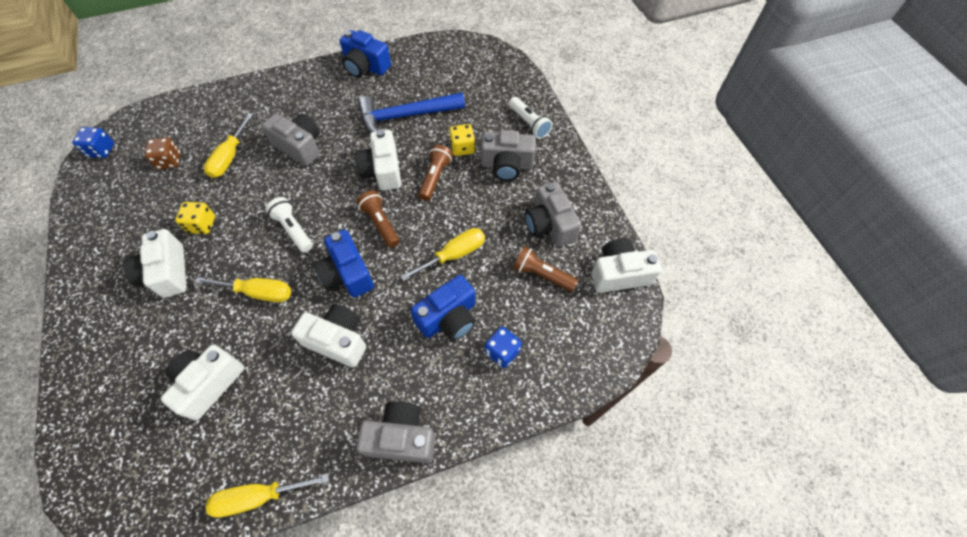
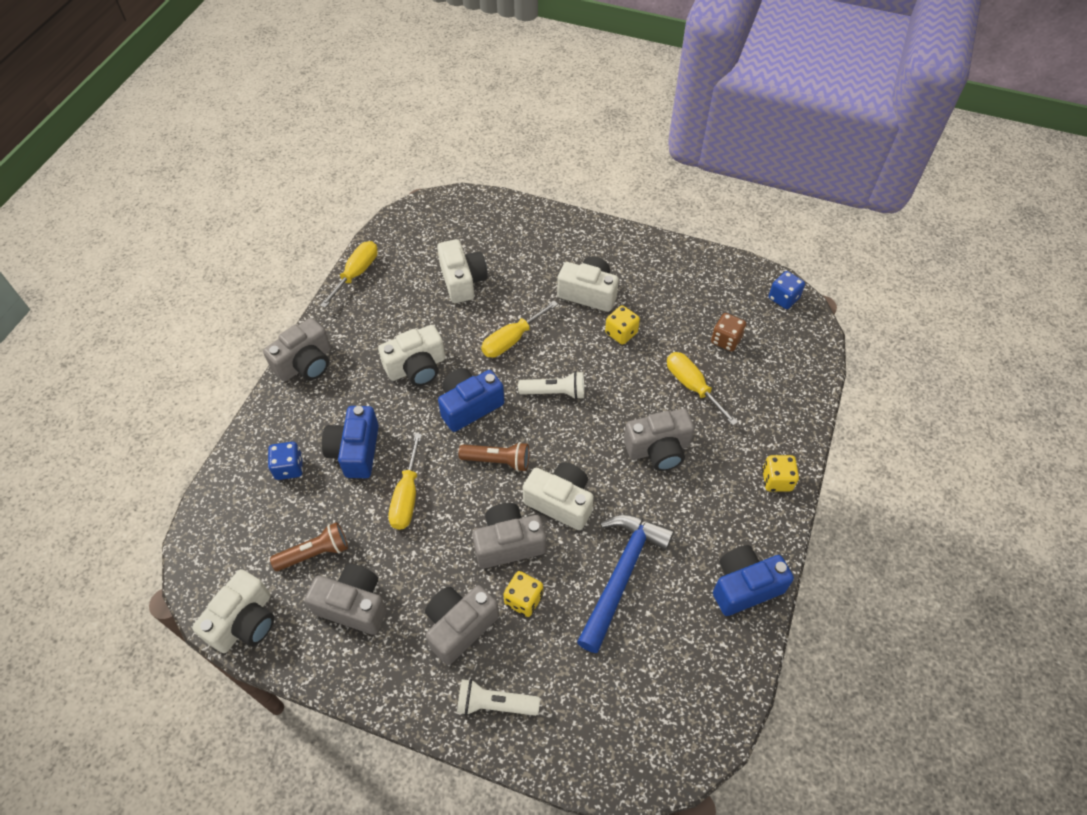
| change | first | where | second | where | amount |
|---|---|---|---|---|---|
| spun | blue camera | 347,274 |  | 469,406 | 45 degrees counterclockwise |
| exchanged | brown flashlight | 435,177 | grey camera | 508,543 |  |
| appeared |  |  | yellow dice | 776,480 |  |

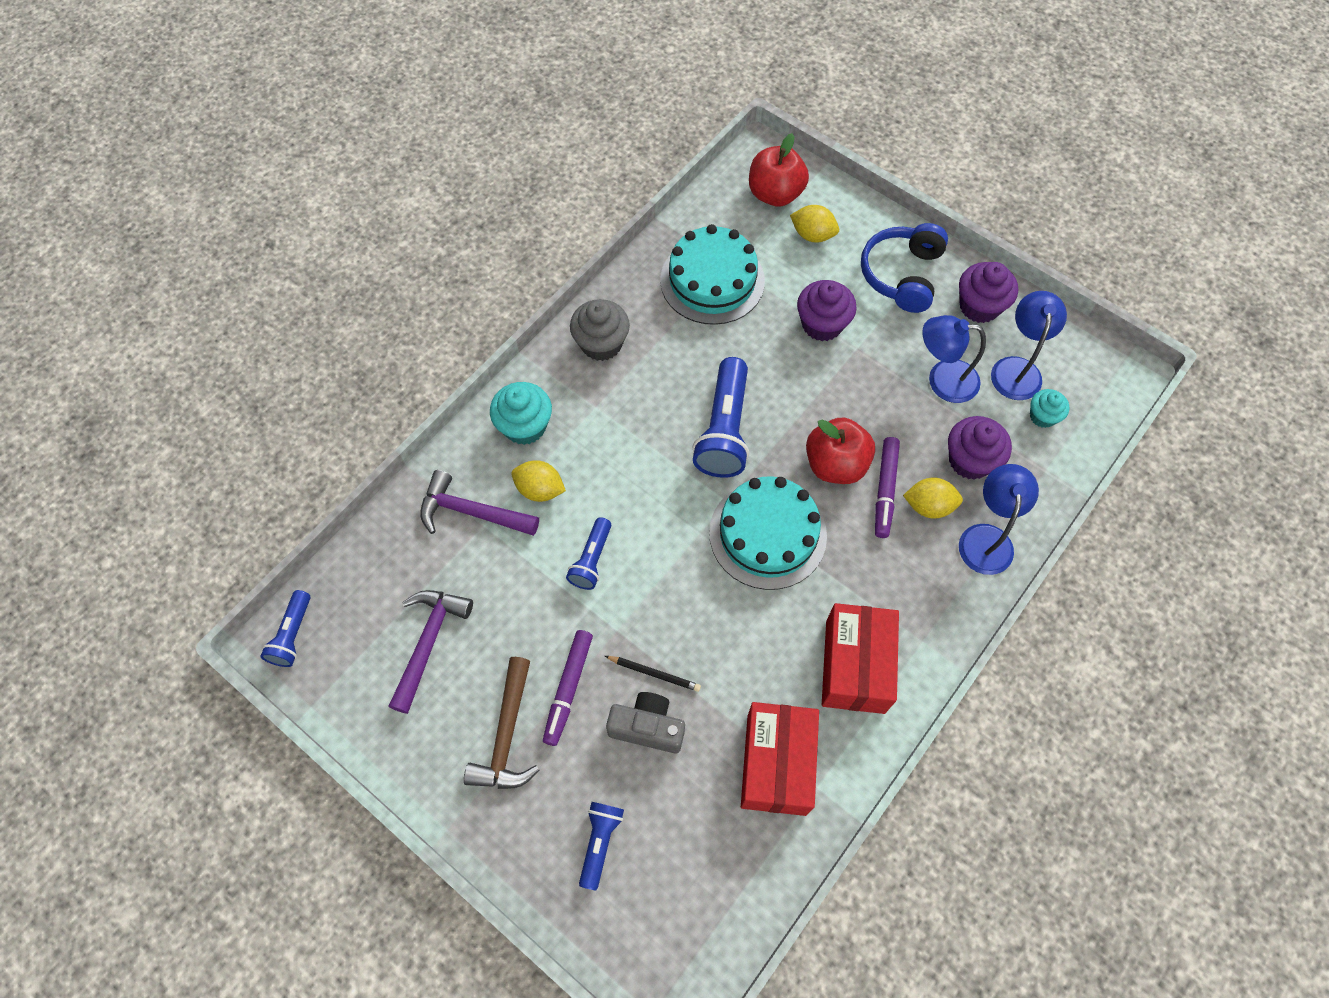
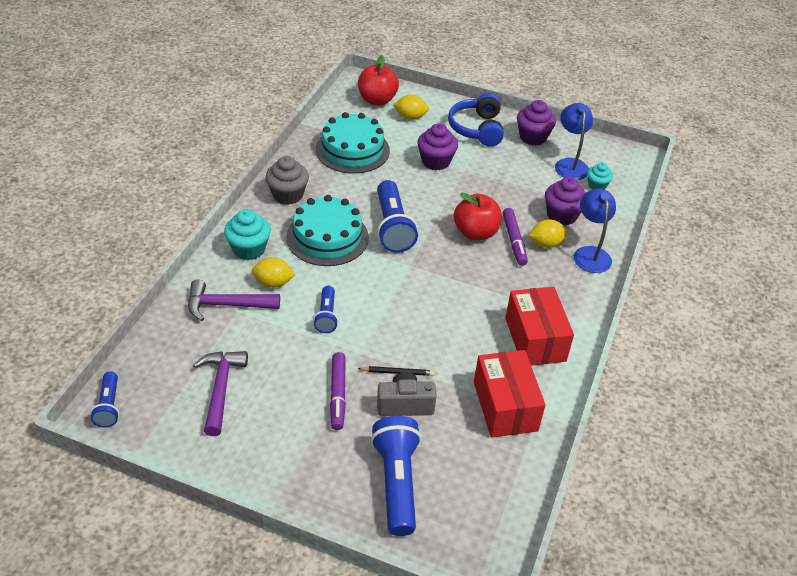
| change | first | where | second | where | amount |
|---|---|---|---|---|---|
| relocated | turquoise cake | 767,534 |  | 327,237 |  |
| size | blue flashlight | 600,842 |  | 397,482 | x1.79 |
| missing | brown hammer | 506,735 |  |  |  |
| missing | blue lamp | 942,380 |  |  |  |

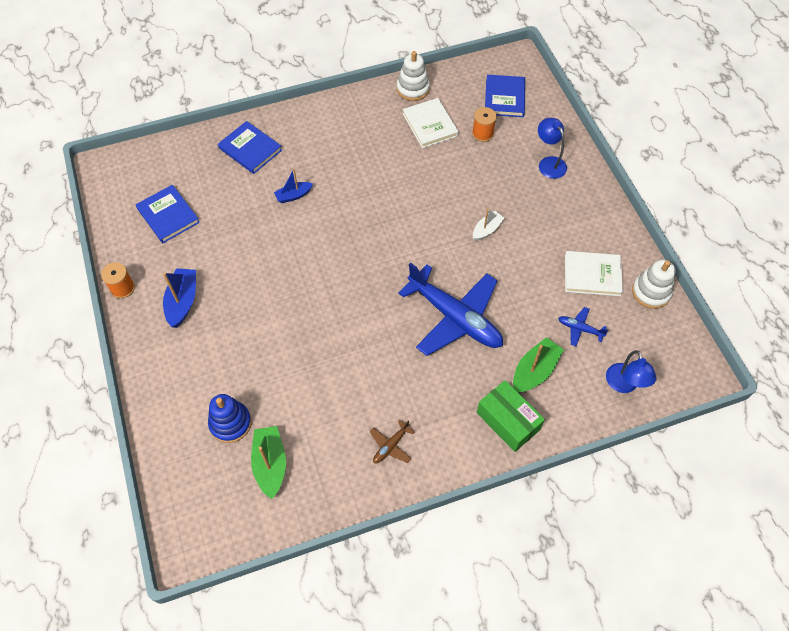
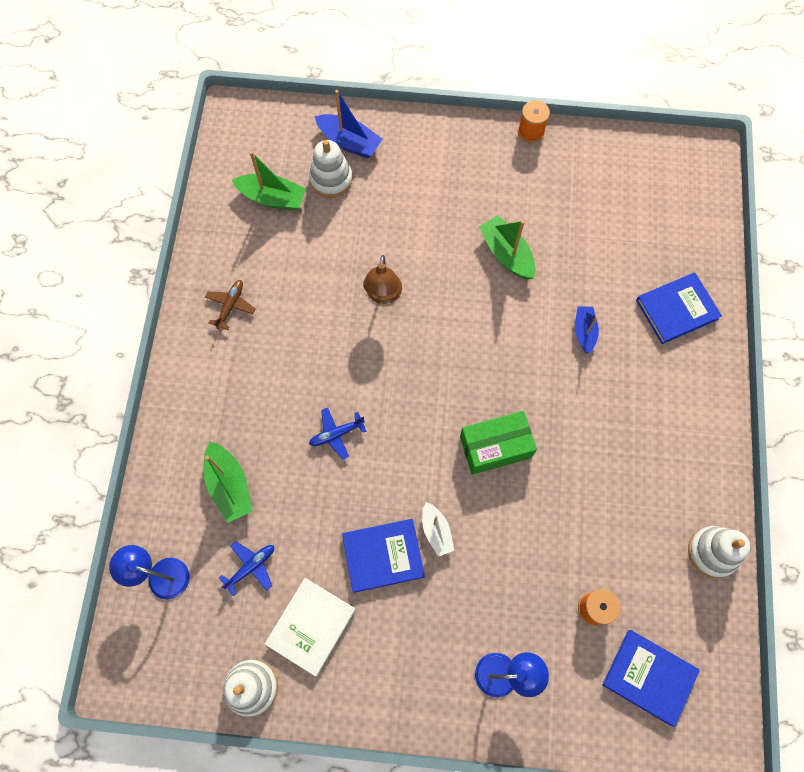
| change | first | where | second | where | amount |
|---|---|---|---|---|---|
| spun | brown plane | 390,446 |  | 230,305 | 45 degrees clockwise |
| colour | blue stacking toy | 230,423 | white stacking toy | 331,179 |  |
| size | blue plane | 455,318 |  | 336,434 | x0.41 |
| relocated | blue boat | 183,301 |  | 349,142 |  |
| relocated | blue book | 168,215 |  | 383,556 |  |
| appeared |  |  | brown lamp | 383,295 |  |
| relocated | green box | 508,421 |  | 495,447 |  |
| appeared |  |  | green boat | 506,254 |  |
| missing | white book | 430,125 |  |  |  |

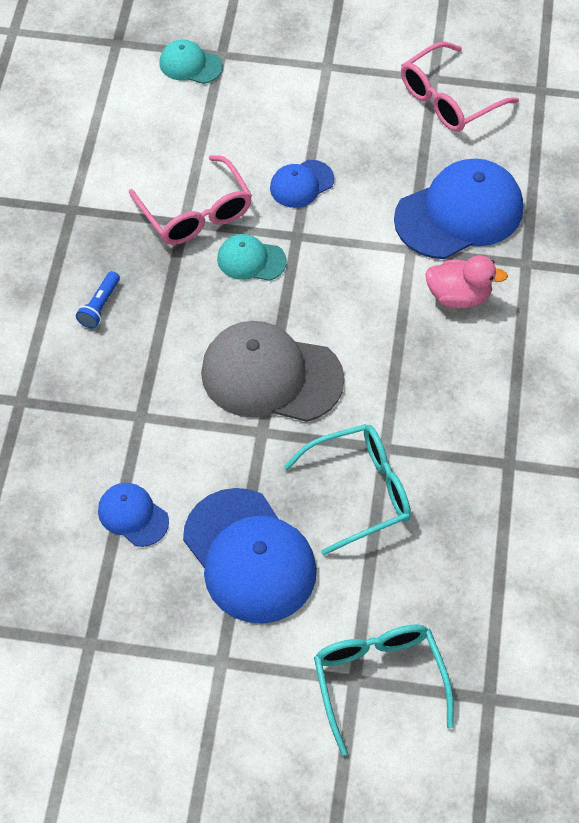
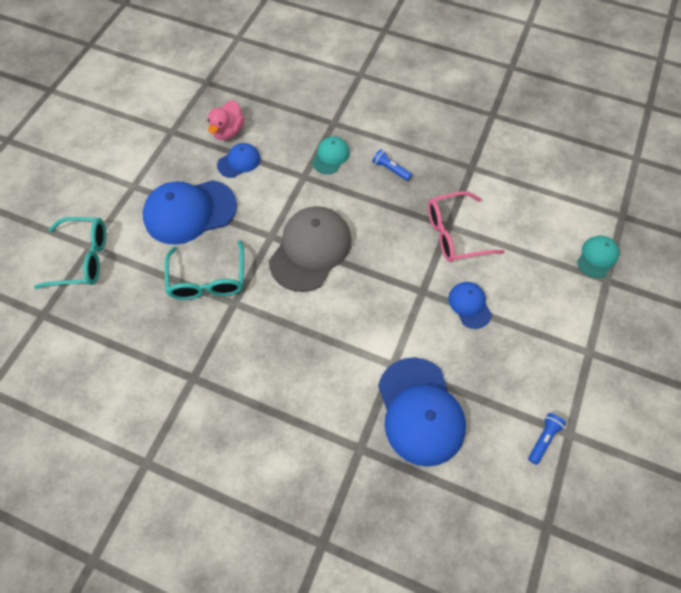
| change | first | where | second | where | amount |
|---|---|---|---|---|---|
| relocated | pink duck | 459,296 |  | 228,131 |  |
| relocated | turquoise cap | 251,260 |  | 330,156 |  |
| exchanged | pink glasses | 448,99 | blue flashlight | 543,439 |  |

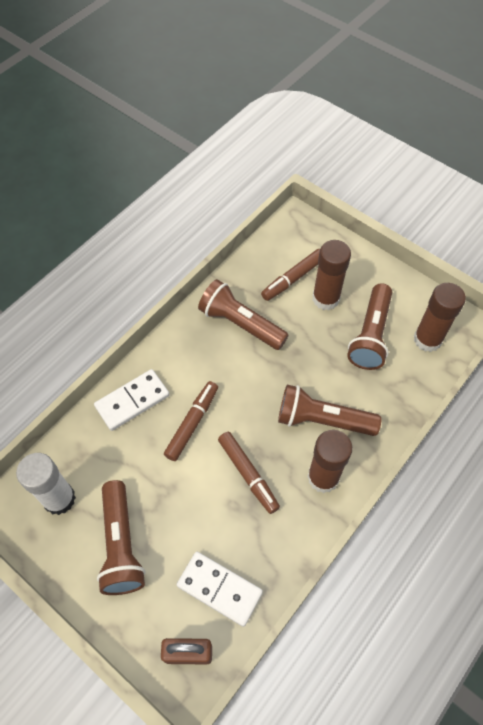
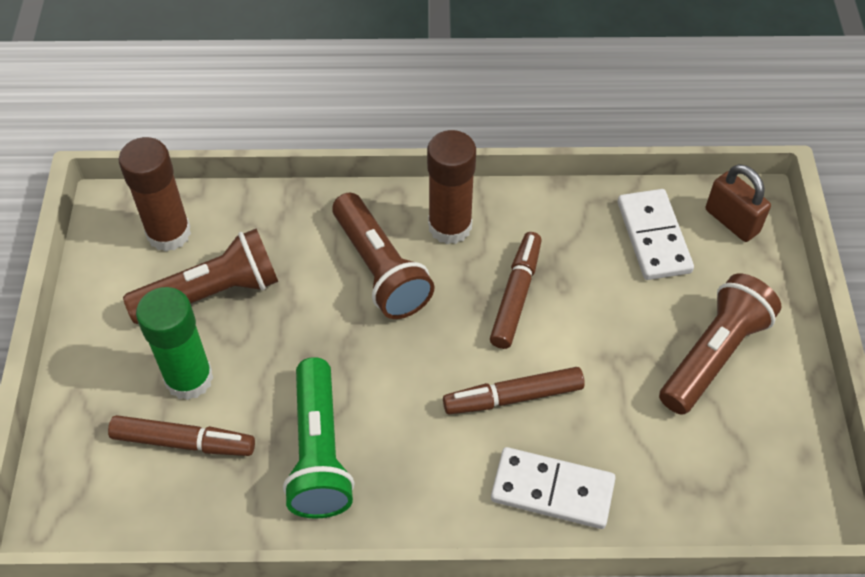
| change | first | where | second | where | amount |
|---|---|---|---|---|---|
| colour | brown glue stick | 326,298 | green glue stick | 189,378 |  |
| colour | brown flashlight | 240,324 | green flashlight | 319,452 |  |
| missing | white glue stick | 59,499 |  |  |  |

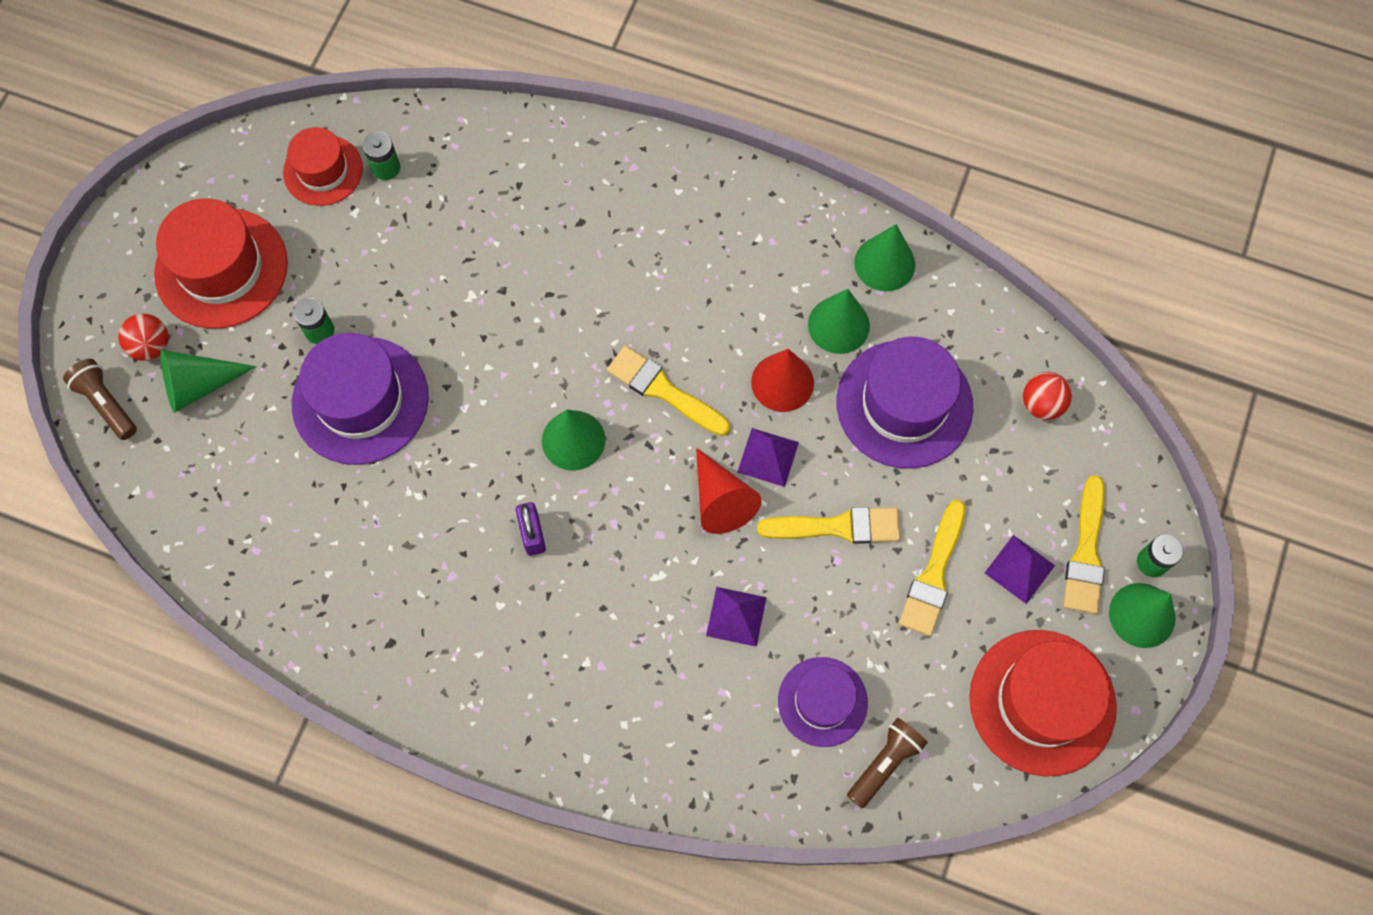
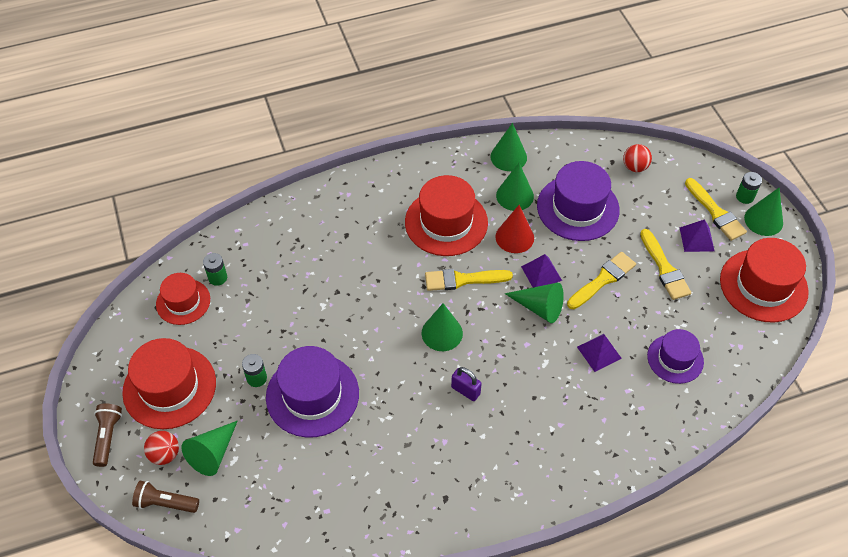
| change | first | where | second | where | amount |
|---|---|---|---|---|---|
| relocated | brown flashlight | 884,763 |  | 108,437 |  |
| appeared |  |  | red hat | 446,222 |  |
| colour | red cone | 720,500 | green cone | 539,307 |  |

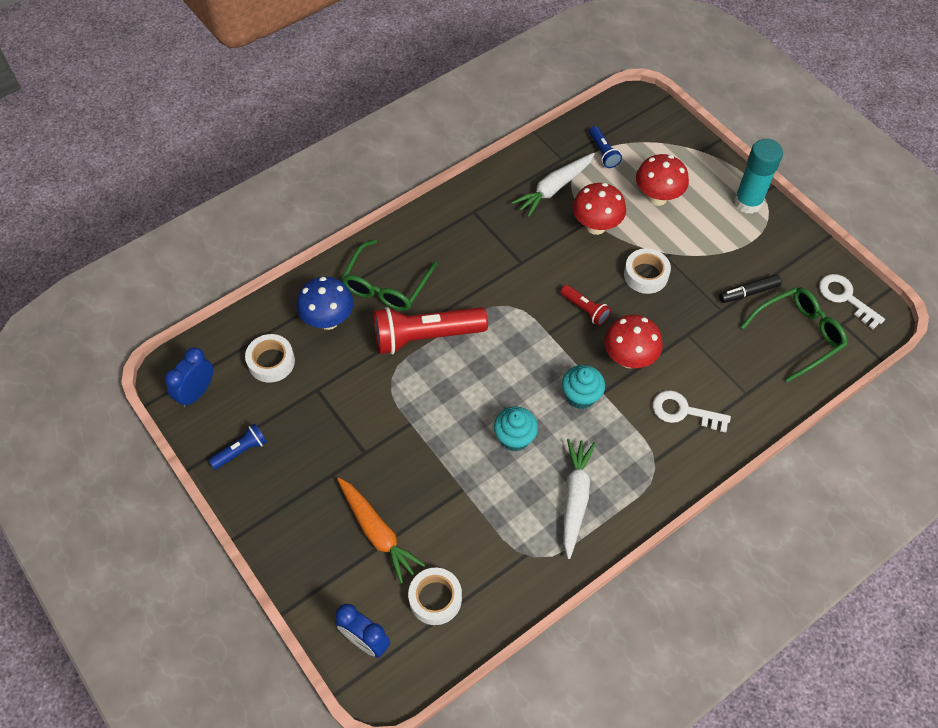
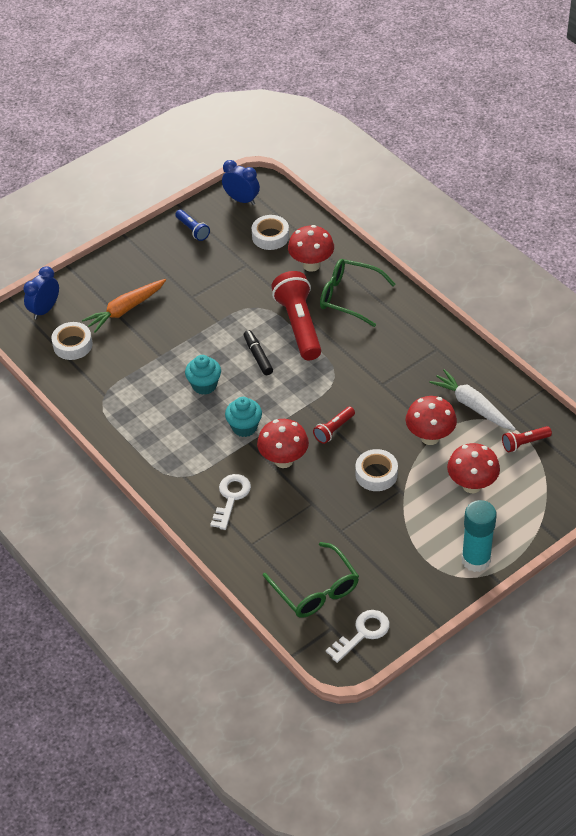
| change | first | where | second | where | amount |
|---|---|---|---|---|---|
| relocated | black marker | 748,292 |  | 258,356 |  |
| colour | blue mushroom | 328,320 | red mushroom | 311,265 |  |
| colour | blue flashlight | 603,152 | red flashlight | 524,443 |  |
| missing | white carrot | 575,498 |  |  |  |

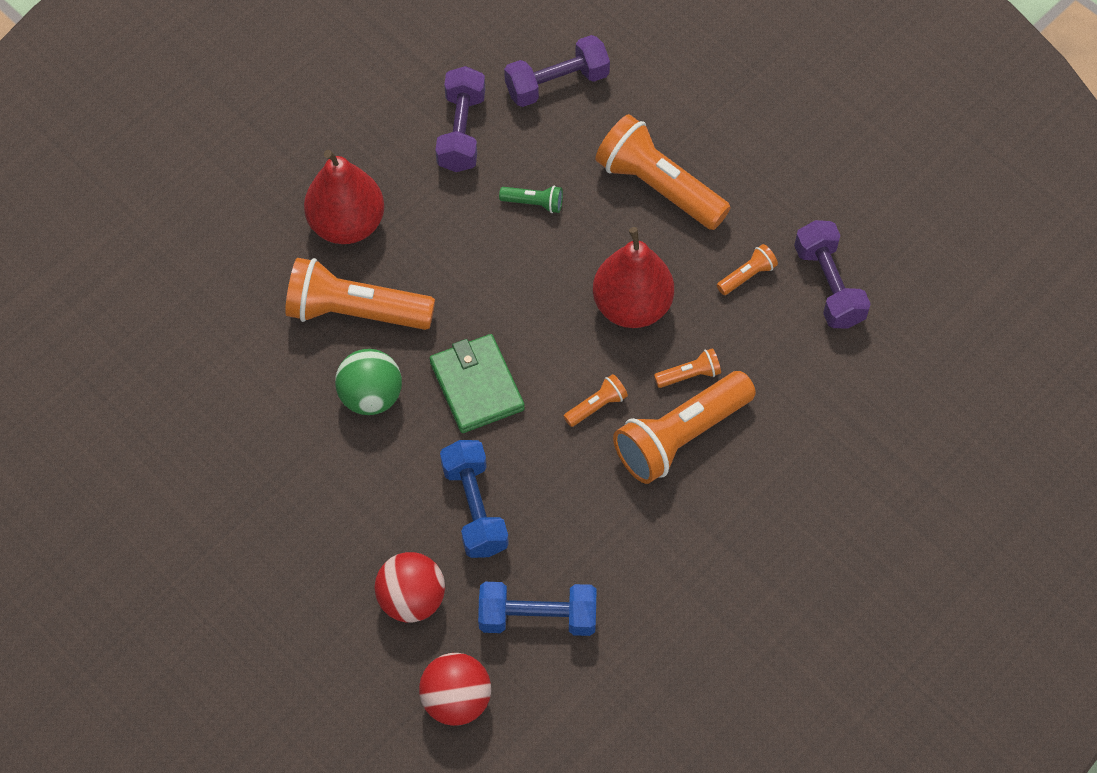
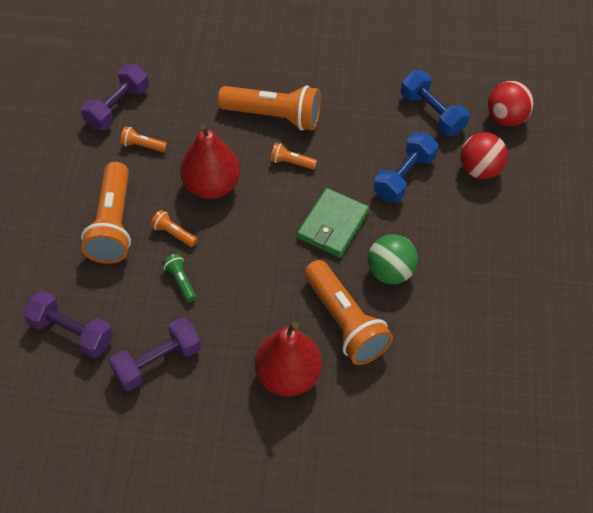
| change | first | where | second | where | amount |
|---|---|---|---|---|---|
| relocated | orange flashlight | 689,375 |  | 173,233 |  |

